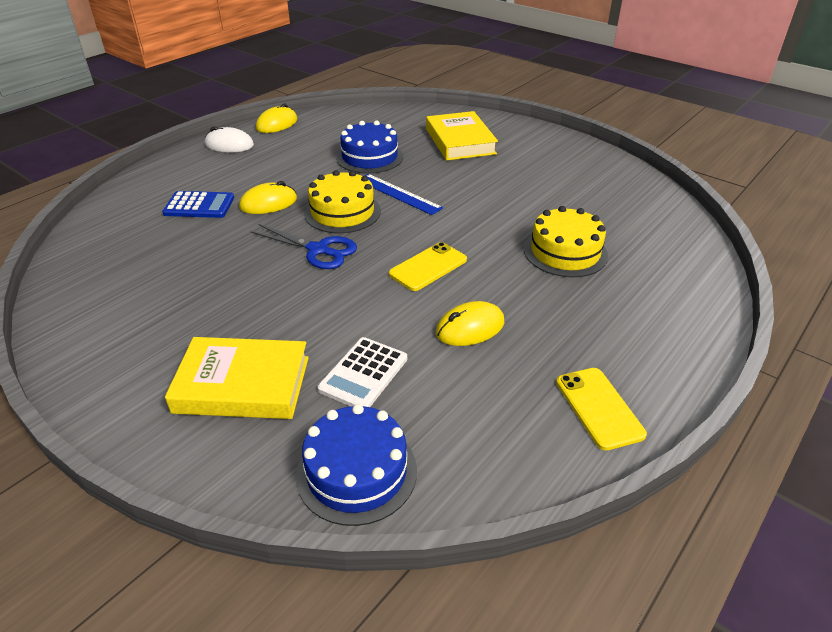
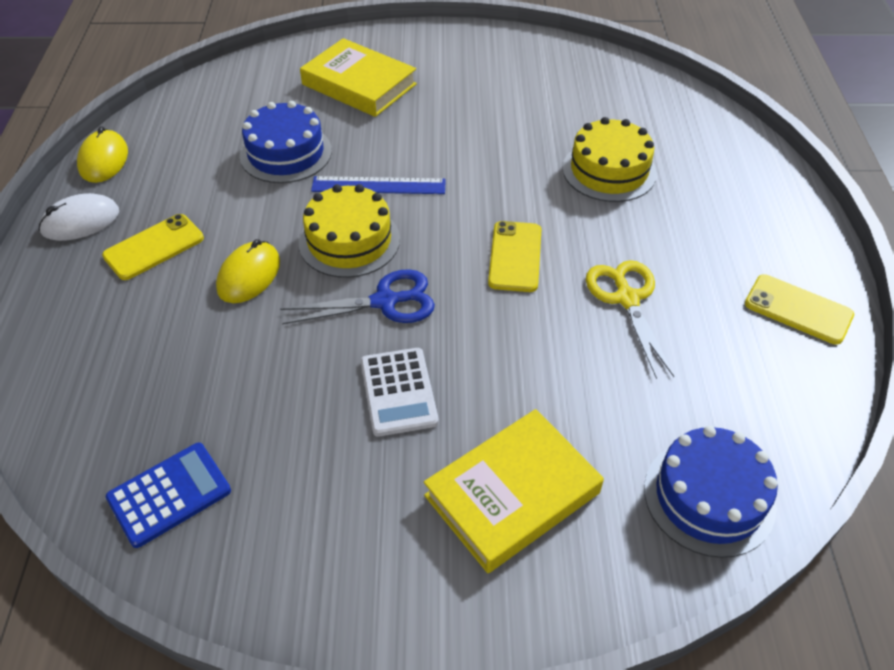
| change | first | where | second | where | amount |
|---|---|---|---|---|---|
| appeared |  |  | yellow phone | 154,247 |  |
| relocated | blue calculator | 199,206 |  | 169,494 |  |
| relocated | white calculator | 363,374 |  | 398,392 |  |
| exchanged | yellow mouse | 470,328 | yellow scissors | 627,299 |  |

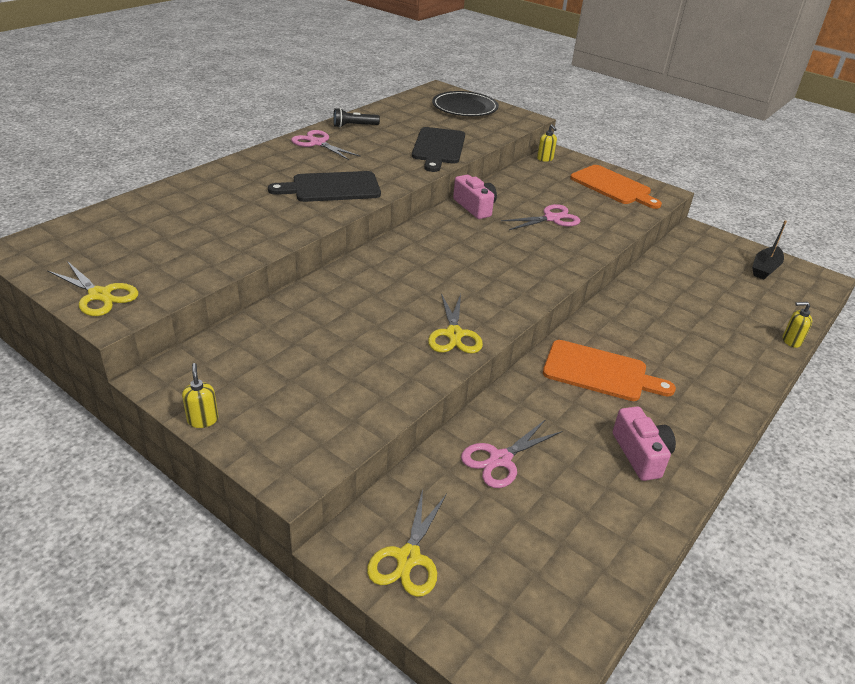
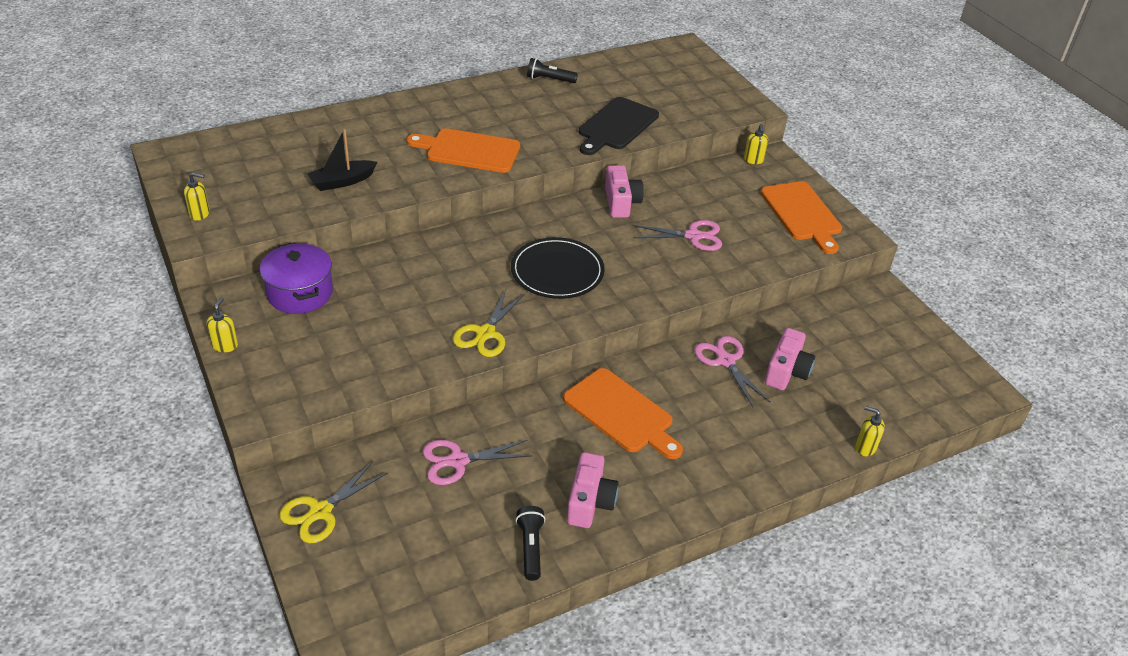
| change | first | where | second | where | amount |
|---|---|---|---|---|---|
| exchanged | yellow scissors | 100,295 | yellow soap dispenser | 200,214 |  |
| appeared |  |  | purple pot | 300,293 |  |
| relocated | black boat | 765,268 |  | 342,181 |  |
| colour | black cutting board | 331,188 | orange cutting board | 469,151 |  |
| relocated | black plate | 465,107 |  | 557,271 |  |
| appeared |  |  | black flashlight | 530,548 |  |
| relocated | pink scissors | 317,143 |  | 725,361 |  |
| appeared |  |  | pink camera | 786,371 |  |

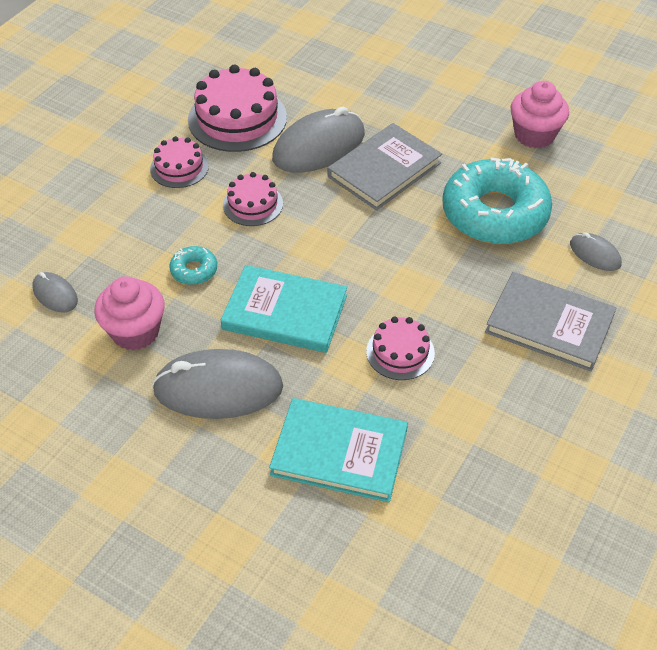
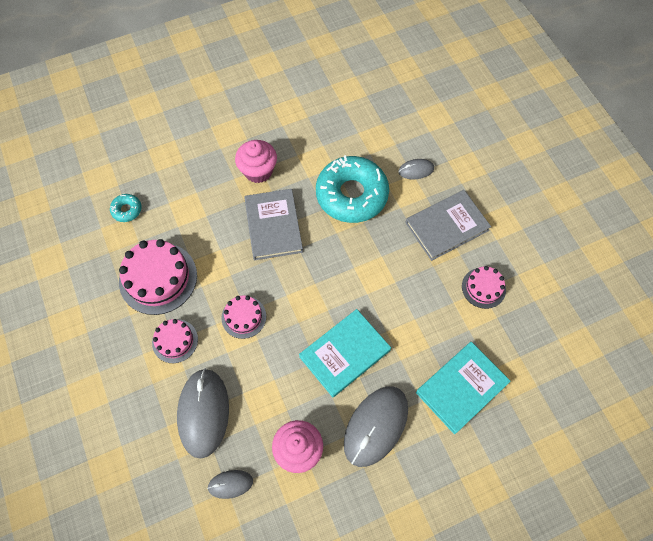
| change | first | where | second | where | amount |
|---|---|---|---|---|---|
| relocated | turquoise donut | 194,270 |  | 127,210 |  |
| relocated | grey mouse | 319,146 |  | 203,413 |  |
| relocated | pink cupcake | 534,135 |  | 258,171 |  |
| relocated | pink cake | 400,352 |  | 483,288 |  |

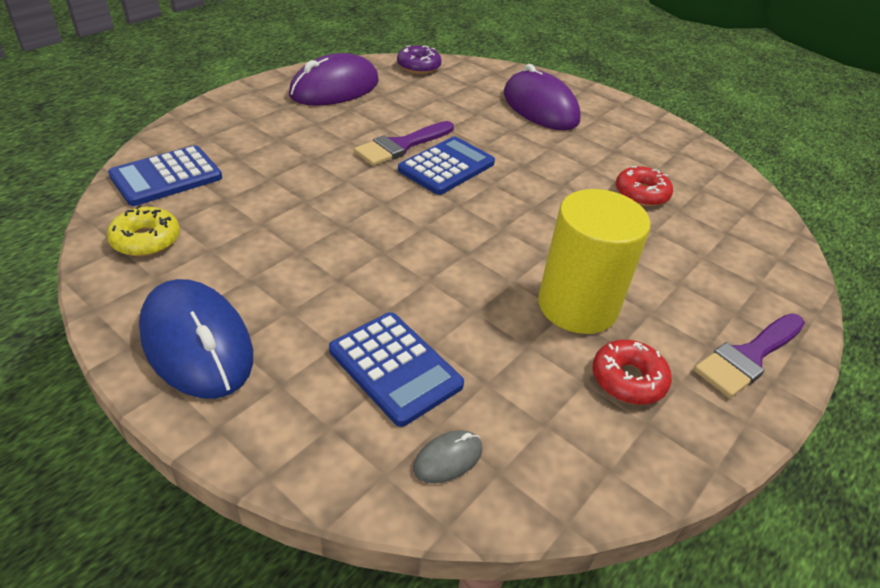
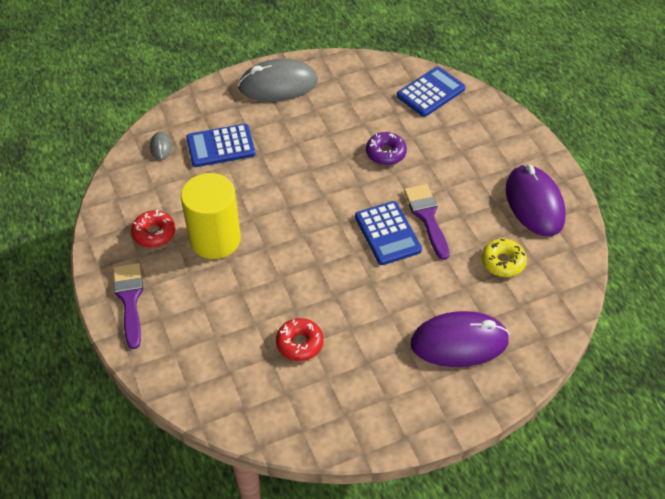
| change | first | where | second | where | amount |
|---|---|---|---|---|---|
| colour | blue mouse | 196,343 | grey mouse | 278,85 |  |
| relocated | purple donut | 418,66 |  | 385,153 |  |
| spun | blue calculator | 166,177 |  | 431,92 | 60 degrees clockwise |
| relocated | yellow donut | 146,240 |  | 503,262 |  |

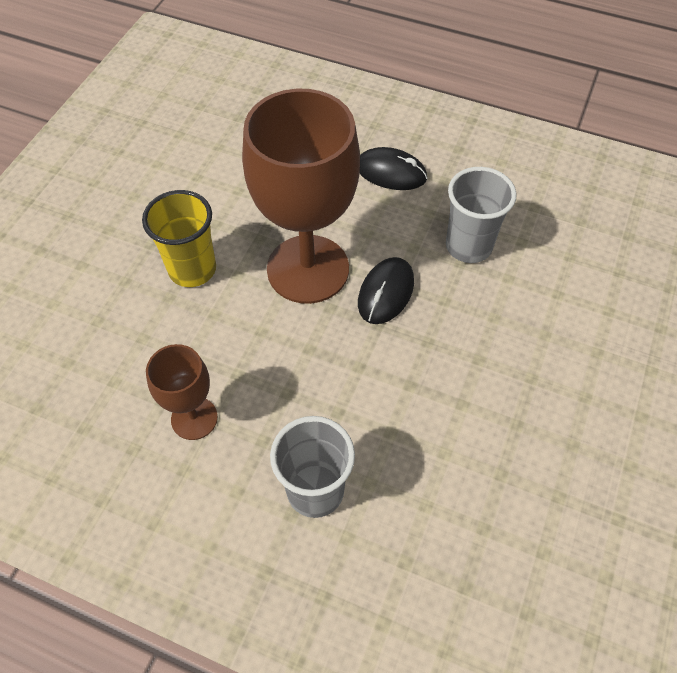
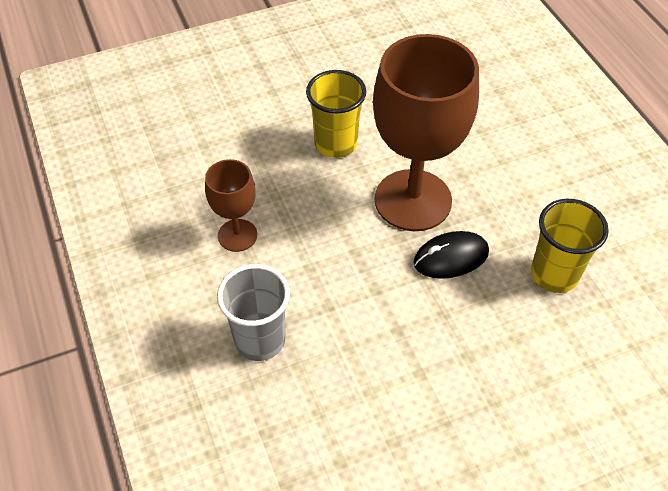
| change | first | where | second | where | amount |
|---|---|---|---|---|---|
| colour | grey cup | 468,246 | yellow cup | 554,274 |  |
| missing | black mouse | 391,172 |  |  |  |

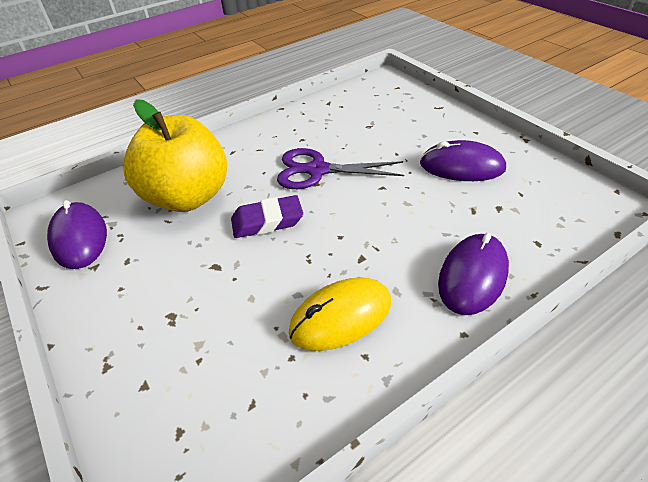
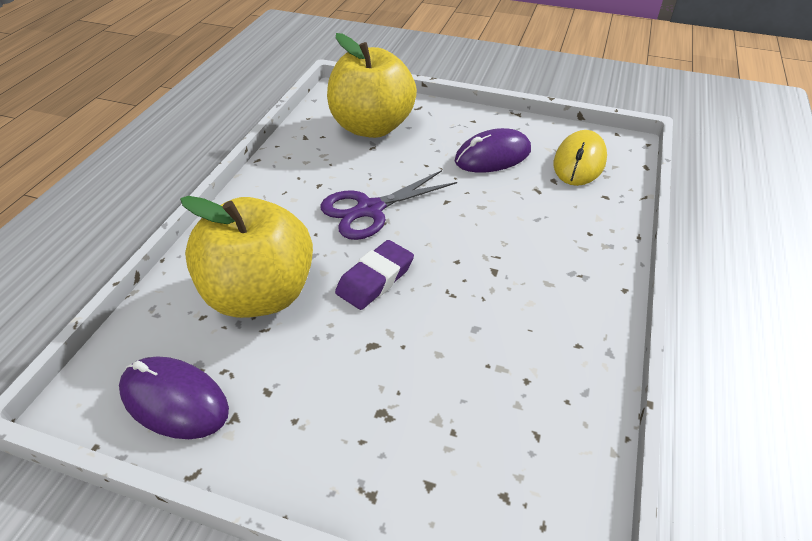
| change | first | where | second | where | amount |
|---|---|---|---|---|---|
| appeared |  |  | yellow apple | 372,127 |  |
| relocated | yellow mouse | 341,317 |  | 579,162 |  |
| missing | purple mouse | 472,276 |  |  |  |

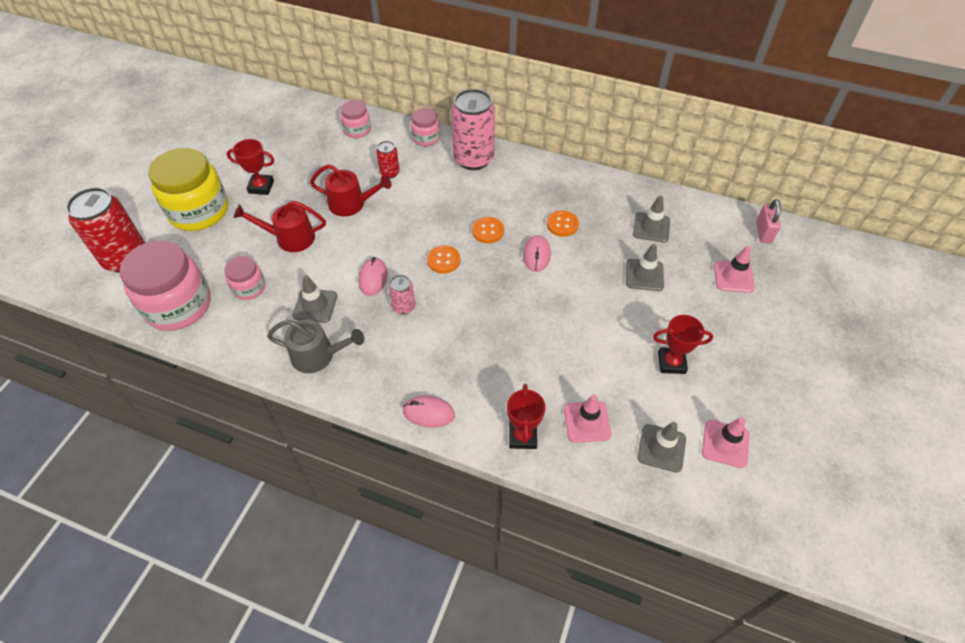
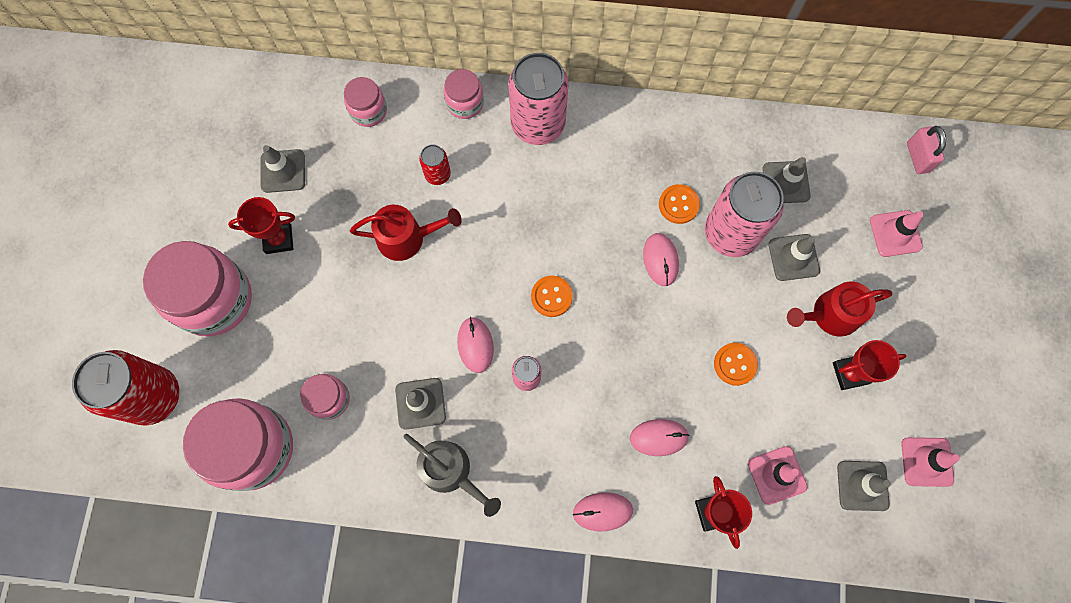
| change | first | where | second | where | amount |
|---|---|---|---|---|---|
| colour | yellow jar | 199,211 | pink jar | 214,299 |  |
| appeared |  |  | grey traffic cone | 283,171 |  |
| spun | grey watering can | 318,356 |  | 450,471 | 45 degrees clockwise |
| appeared |  |  | pink mouse | 659,437 |  |
| appeared |  |  | pink can | 730,233 |  |
| relocated | orange button | 488,231 |  | 735,364 |  |
| relocated | red watering can | 290,238 |  | 830,315 |  |

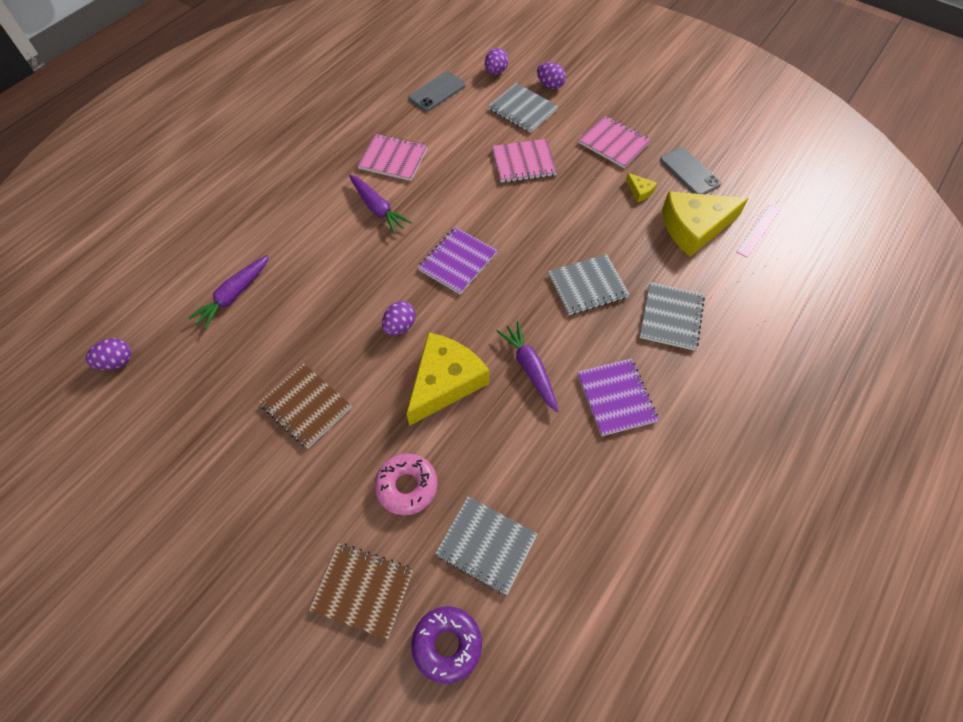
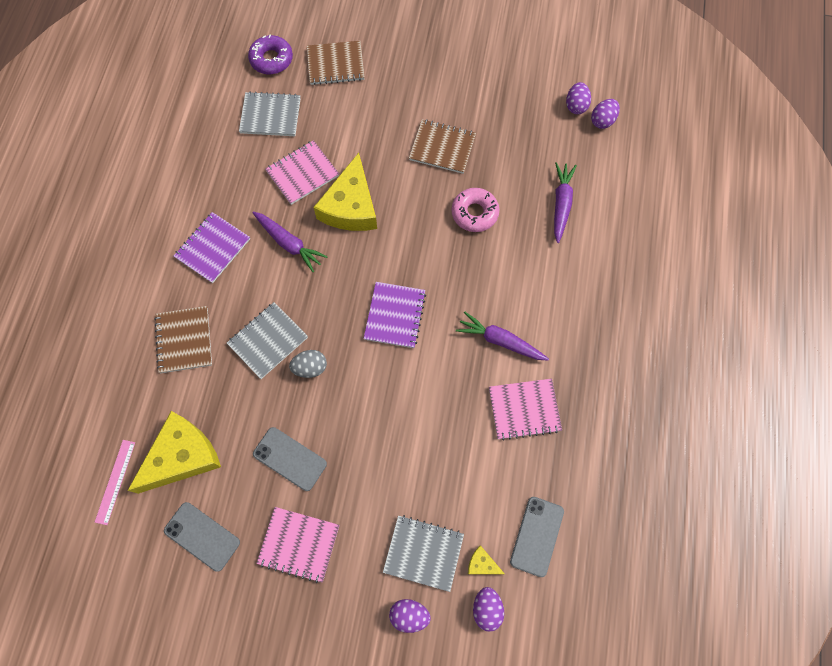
| change | first | where | second | where | amount |
|---|---|---|---|---|---|
| colour | grey notebook | 671,317 | brown notebook | 184,340 |  |
| spun | purple notebook | 616,398 |  | 213,248 | 75 degrees clockwise |
| appeared |  |  | grey phone | 290,459 |  |
| relocated | pink notebook | 523,162 |  | 302,173 |  |
| appeared |  |  | grey egg | 310,368 |  |
| relocated | pink donut | 407,486 |  | 474,213 |  |
| relocated | yellow cheese | 640,191 |  | 482,564 |  |
| relocated | purple egg | 400,326 |  | 576,106 |  |

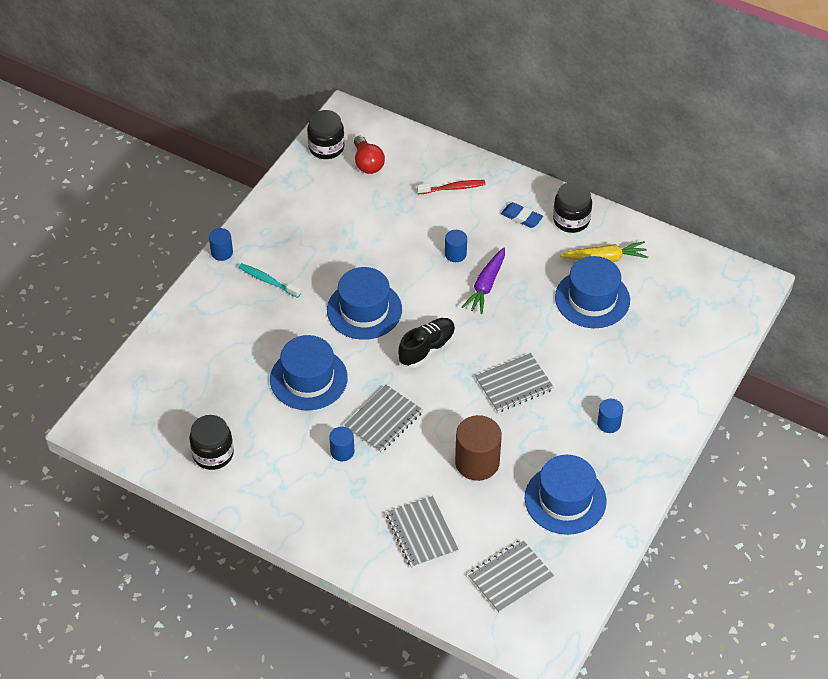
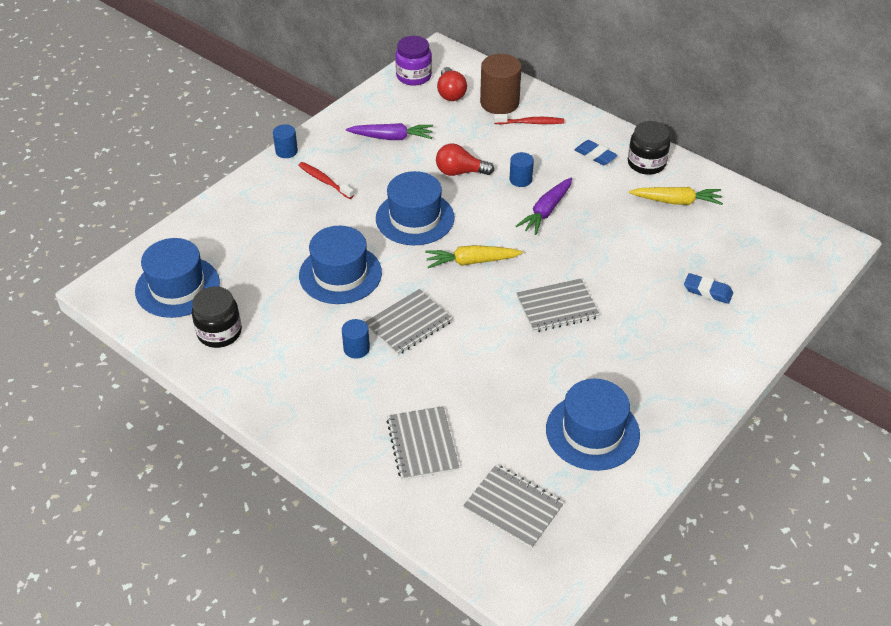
| change | first | where | second | where | amount |
|---|---|---|---|---|---|
| relocated | blue hat | 592,299 |  | 177,287 |  |
| colour | turquoise toothbrush | 268,281 | red toothbrush | 324,181 |  |
| appeared |  |  | purple carrot | 392,137 |  |
| colour | black jar | 326,147 | purple jar | 414,76 |  |
| exchanged | black shoe | 427,349 | yellow carrot | 471,262 |  |
| appeared |  |  | red light bulb | 460,172 |  |
| spun | grey notebook | 510,577 |  | 513,507 | 60 degrees clockwise |
| relocated | brown cylinder | 477,462 |  | 499,103 |  |
| appeared |  |  | blue eraser | 707,291 |  |
| missing | blue cylinder | 608,423 |  |  |  |

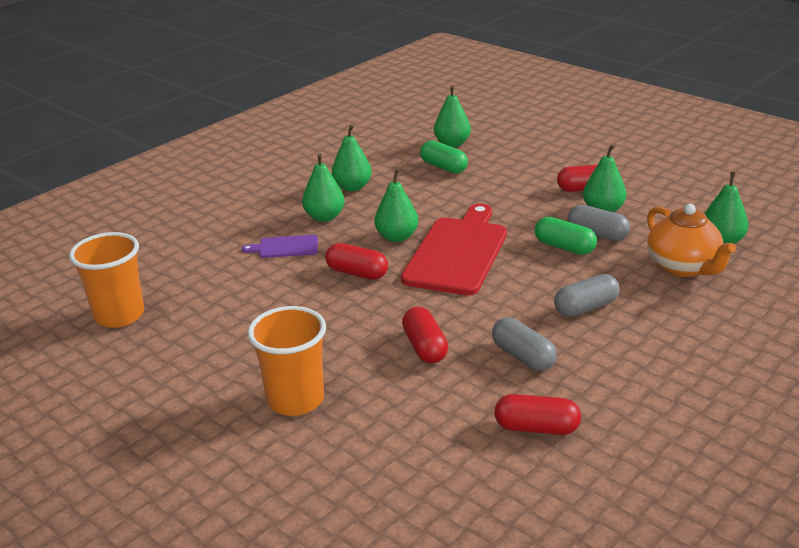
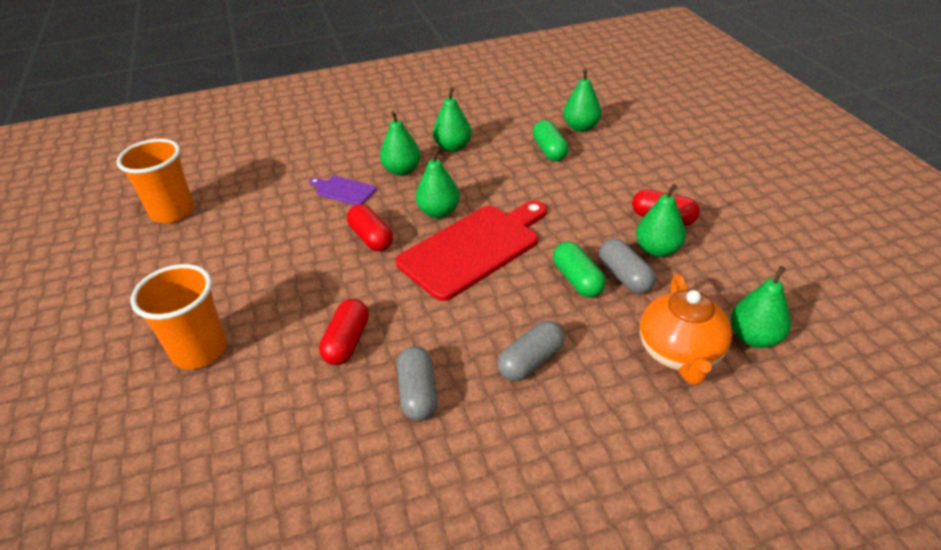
| change | first | where | second | where | amount |
|---|---|---|---|---|---|
| spun | grey capsule | 585,307 |  | 531,361 | 45 degrees counterclockwise |
| missing | red capsule | 536,428 |  |  |  |

